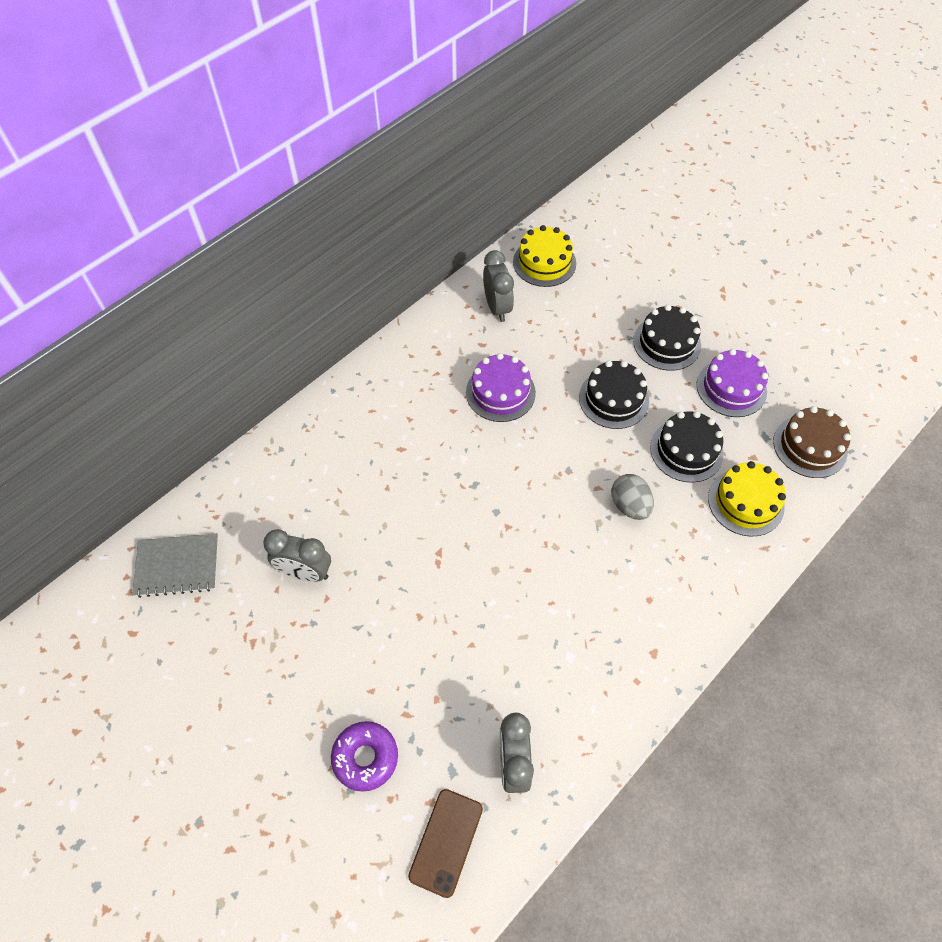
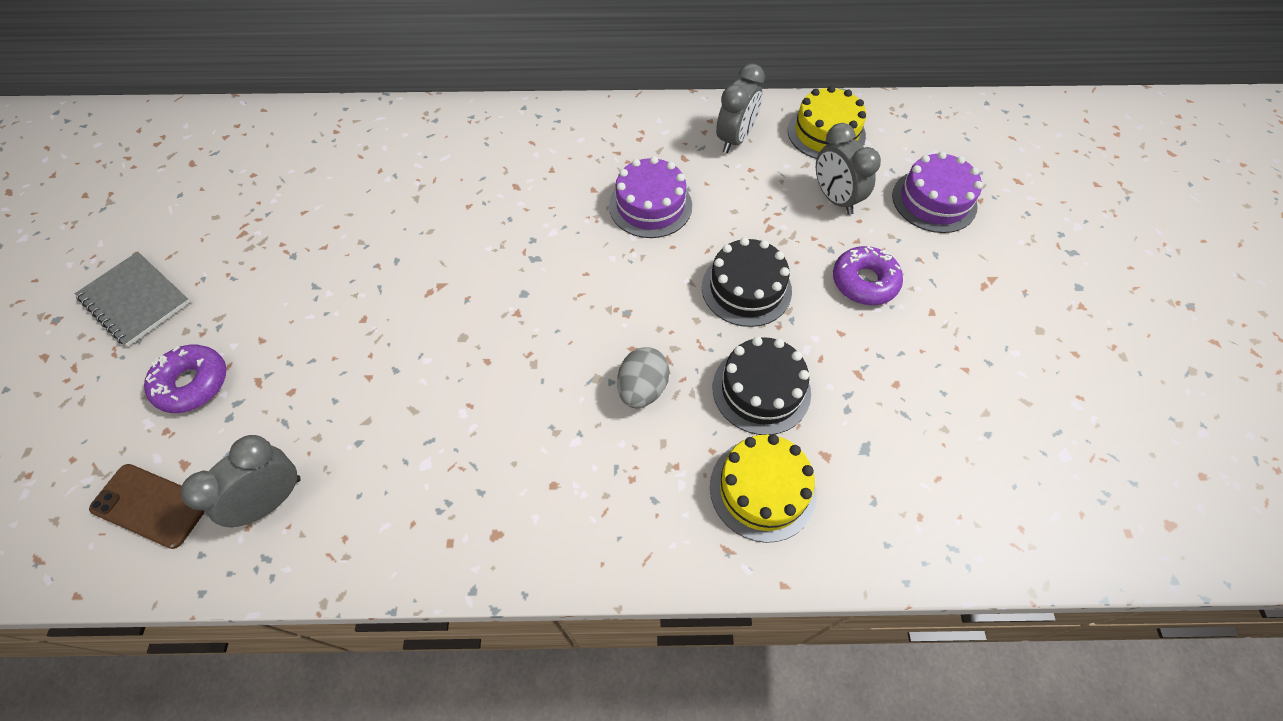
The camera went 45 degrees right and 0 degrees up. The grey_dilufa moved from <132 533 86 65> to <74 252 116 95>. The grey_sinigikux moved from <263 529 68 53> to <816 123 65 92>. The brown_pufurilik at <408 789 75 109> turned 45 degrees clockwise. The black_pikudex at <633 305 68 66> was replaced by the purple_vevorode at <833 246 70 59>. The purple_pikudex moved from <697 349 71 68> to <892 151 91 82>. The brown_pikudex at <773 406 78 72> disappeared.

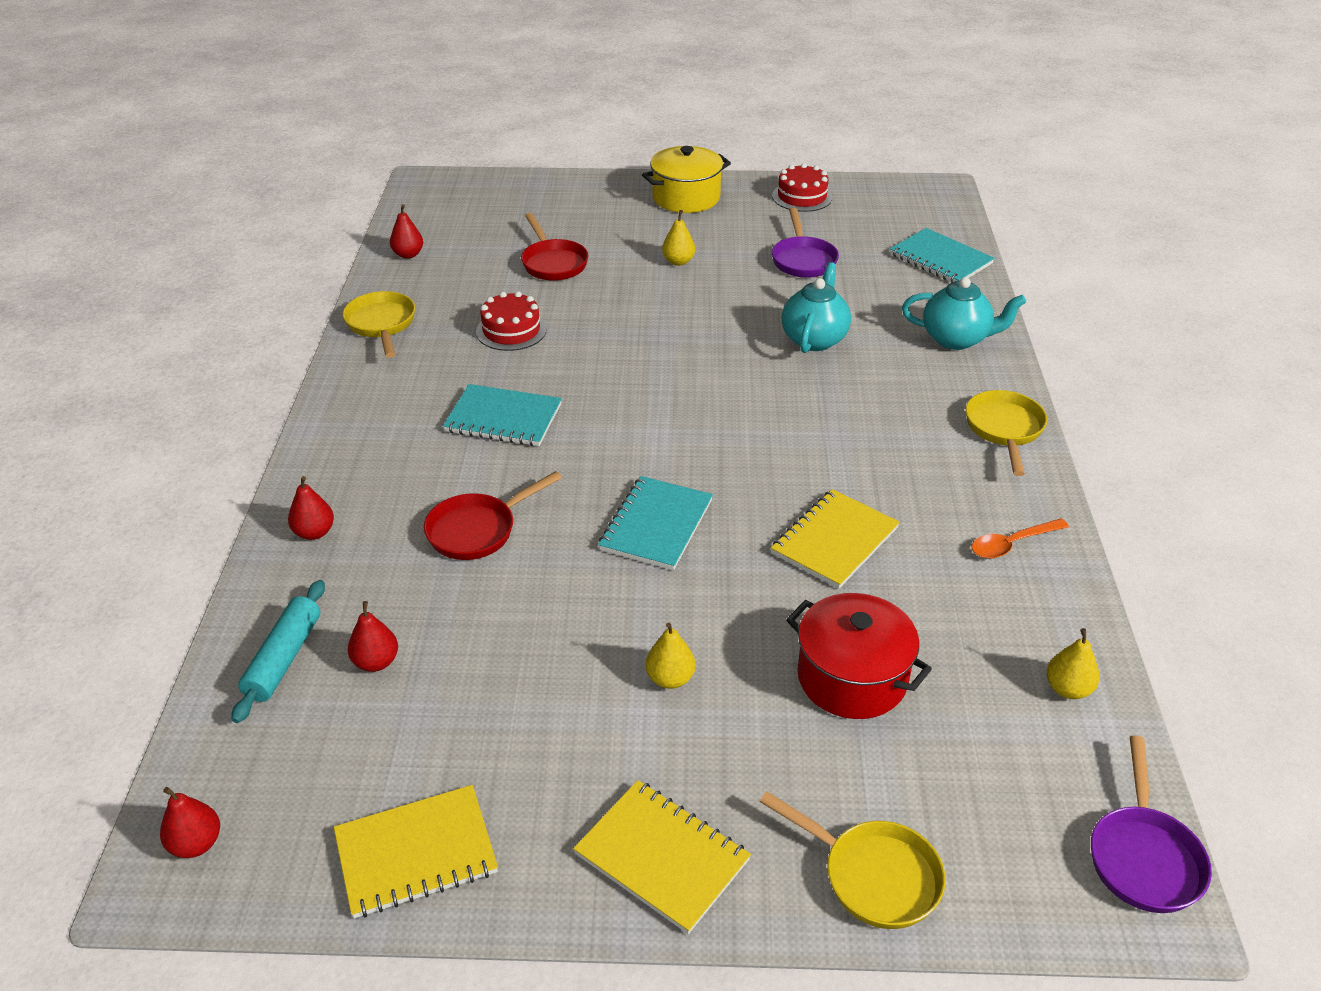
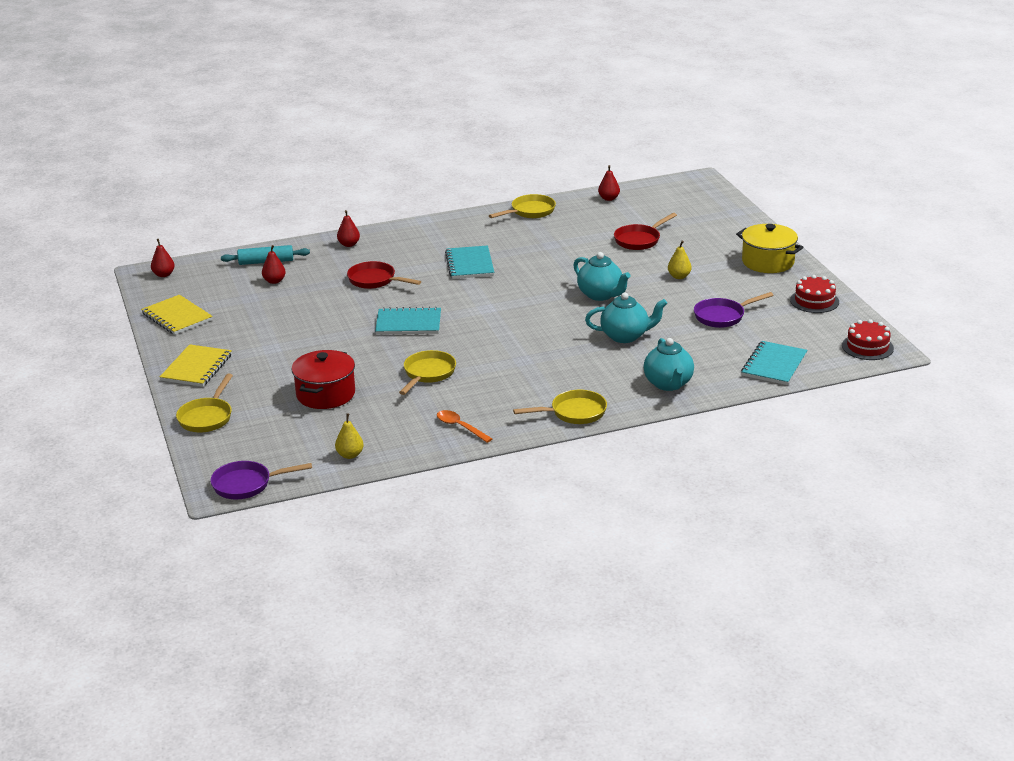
The camera went 70 degrees right and 10 degrees down. The red_pikudex moved from <476 291 71 60> to <842 319 52 41>. The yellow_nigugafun at <645 623 50 66> disappeared. The yellow_dilufa at <771 489 129 100> was replaced by the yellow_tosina at <399 350 57 45>. The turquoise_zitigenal at <573 252 57 49> appeared.

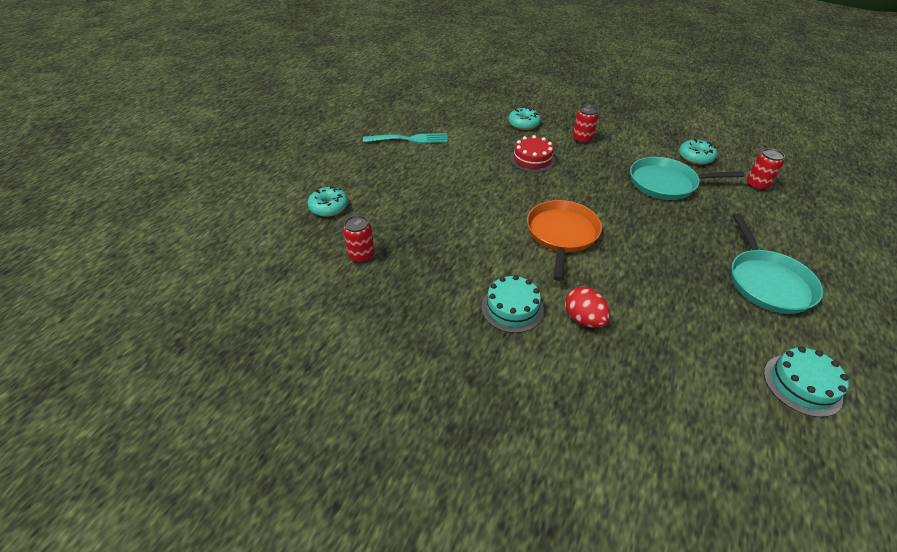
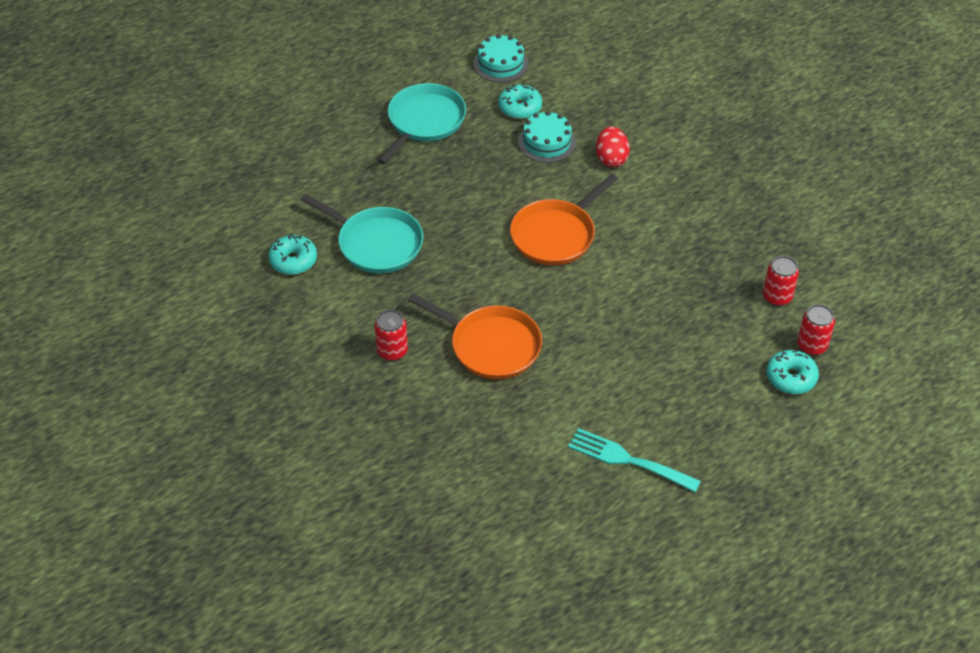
The camera went 150 degrees left and 5 degrees up. The turquoise_pikudex moved from <481 275 63 58> to <518 111 58 52>. The turquoise_vevorode moved from <508 107 33 23> to <498 84 44 35>. The red_pikudex at <510 135 45 38> was replaced by the orange_tosina at <408 294 134 85>. The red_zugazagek moved from <746 148 39 43> to <797 304 38 51>.

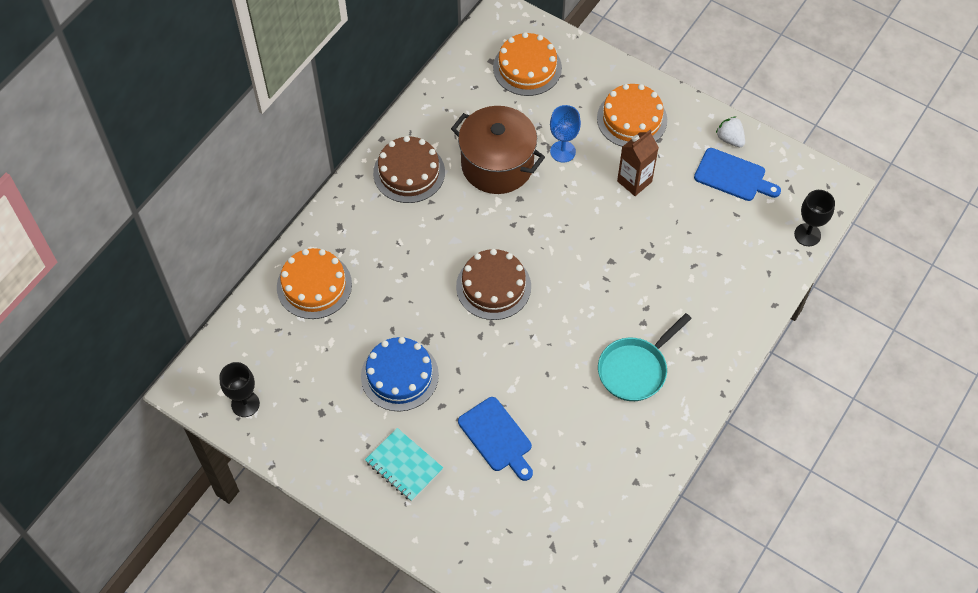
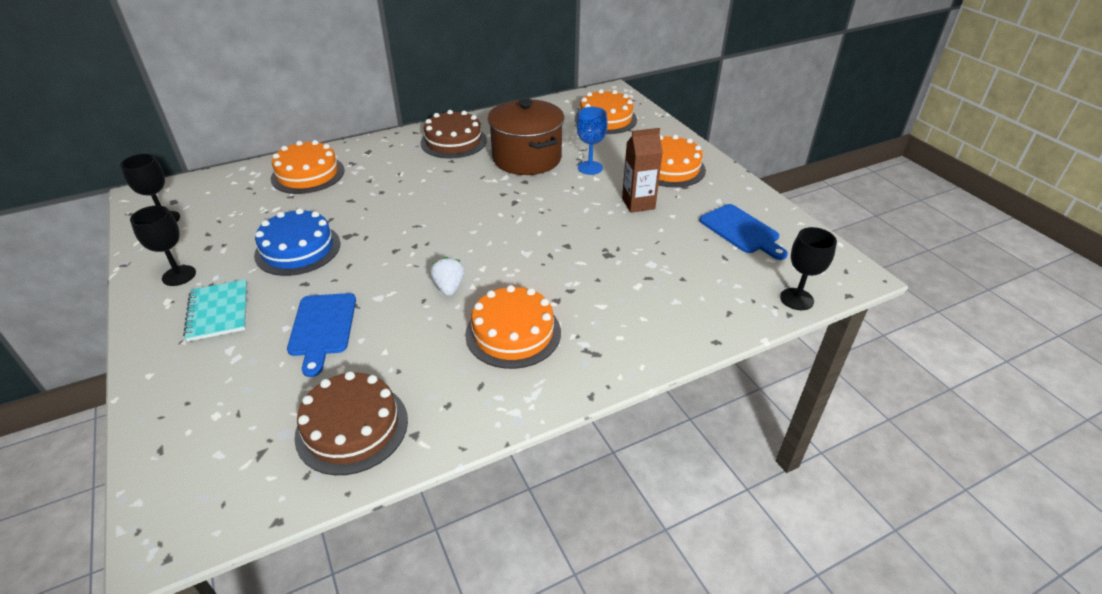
The camera went 30 degrees right and 20 degrees down. The brown_pikudex moved from <456 249 75 71> to <294 371 114 104>. The turquoise_tosina at <598 313 94 88> was replaced by the orange_pikudex at <465 285 96 84>. The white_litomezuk moved from <716 117 29 30> to <430 257 35 39>. The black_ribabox at <130 205 66 81> appeared.

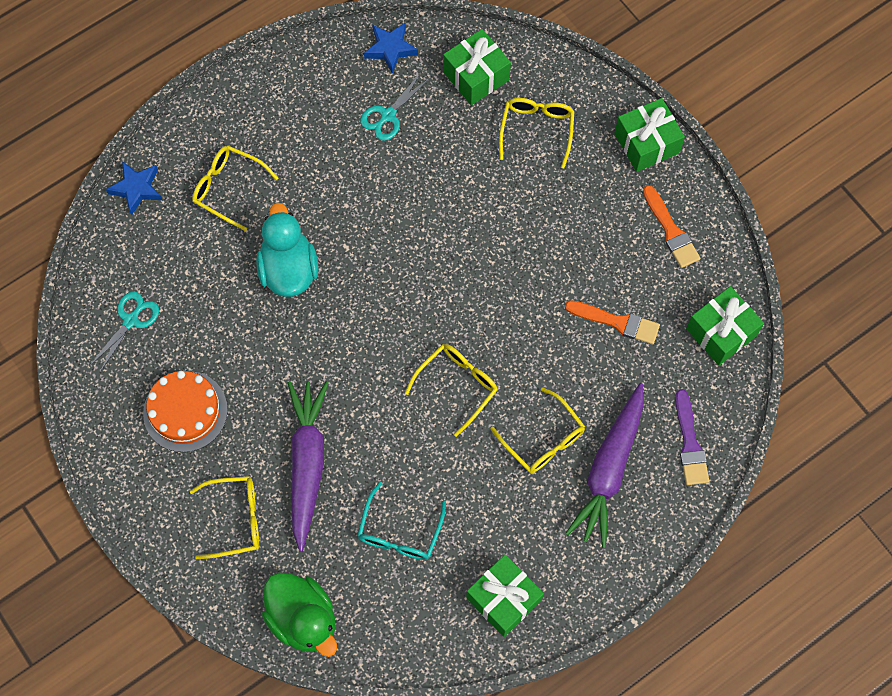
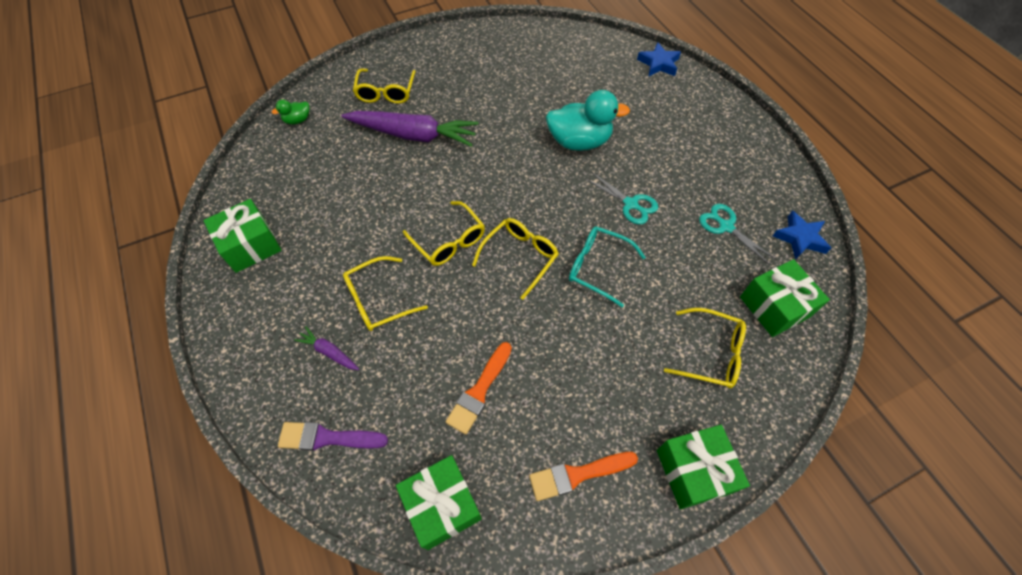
The camera went 100 degrees right and 10 degrees down. The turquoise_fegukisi moved from <90 291 69 81> to <586 172 72 52>. The orange_pikudex at <143 371 85 81> disappeared. The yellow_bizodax moved from <192 146 86 85> to <472 218 87 82>. The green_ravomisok at <262 572 75 85> changed to 0.47 times the size. The turquoise_bizodax moved from <357 482 89 78> to <569 226 77 81>. The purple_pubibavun at <565 383 79 165> changed to 0.44 times the size.

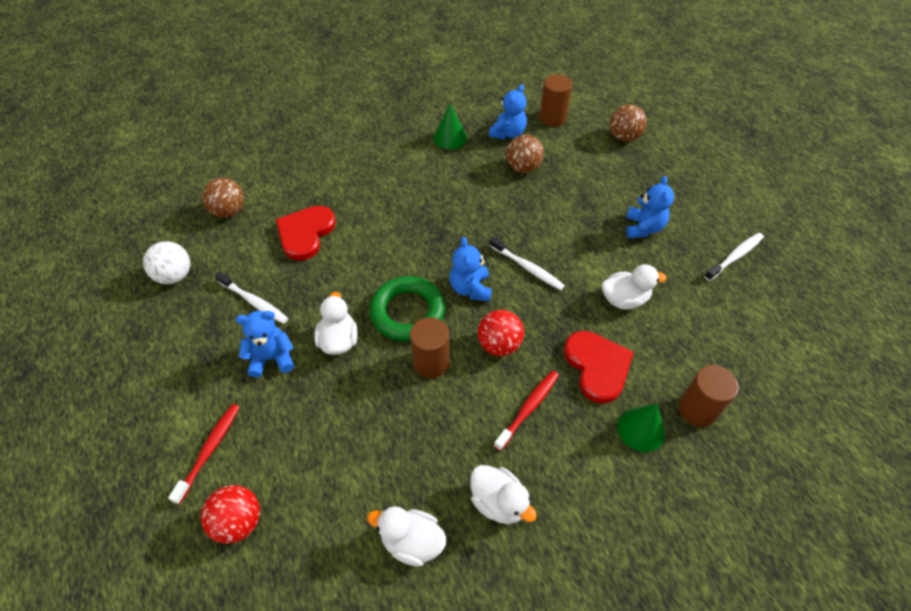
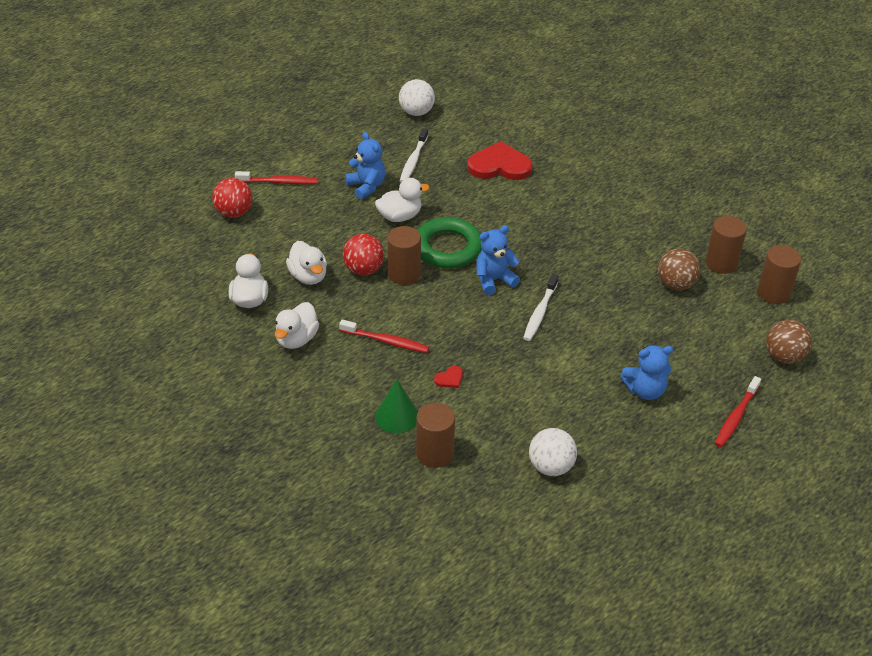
The camera went 70 degrees right and 10 degrees down. The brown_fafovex at <202 178 42 40> disappeared. The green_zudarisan at <434 103 33 47> disappeared. The red_fafovex moved from <478 310 46 46> to <343 234 41 41>. The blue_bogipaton at <489 84 38 56> was replaced by the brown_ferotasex at <706 216 41 58>. The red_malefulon at <564 331 70 73> changed to 0.41 times the size. The white_ravomisok moved from <602 264 65 46> to <286 241 41 44>. The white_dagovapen at <704 233 60 48> disappeared. The white_fafovex at <529 428 48 48> appeared. The red_dagovapen at <714 376 47 71> appeared.

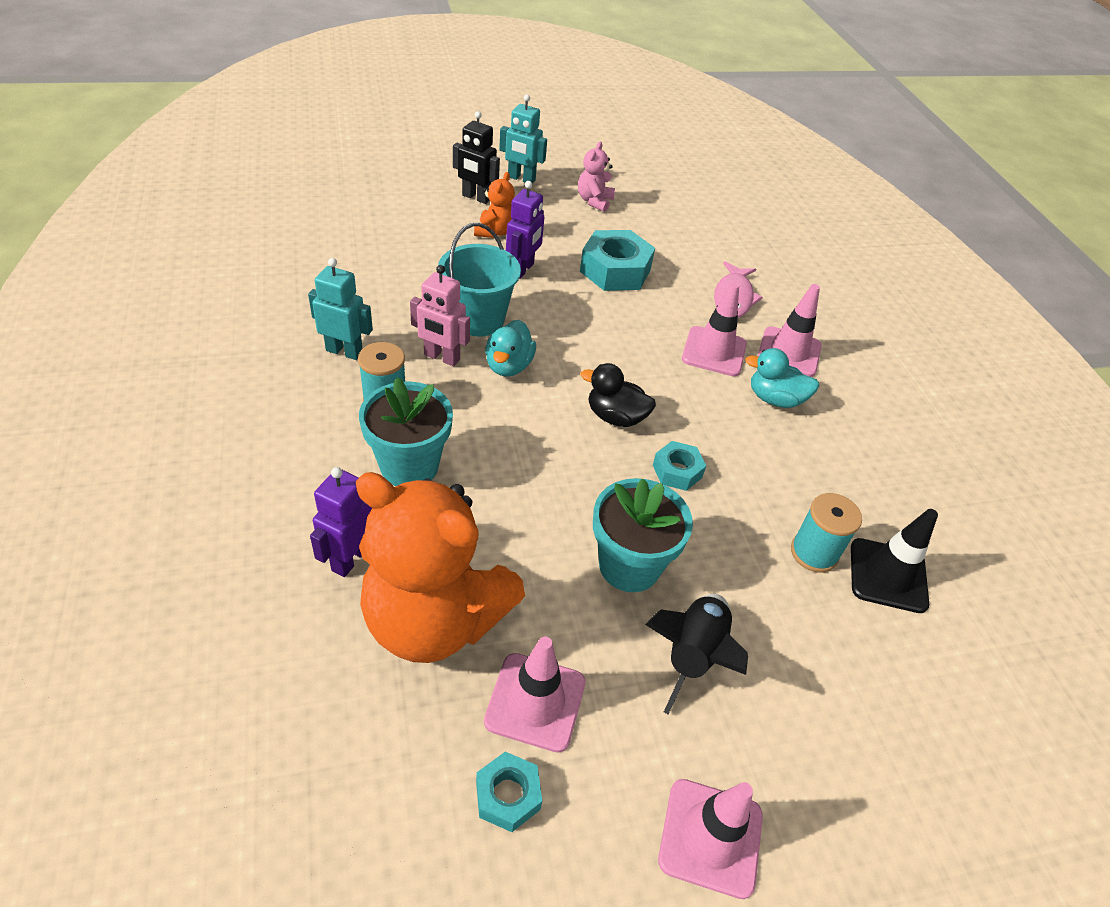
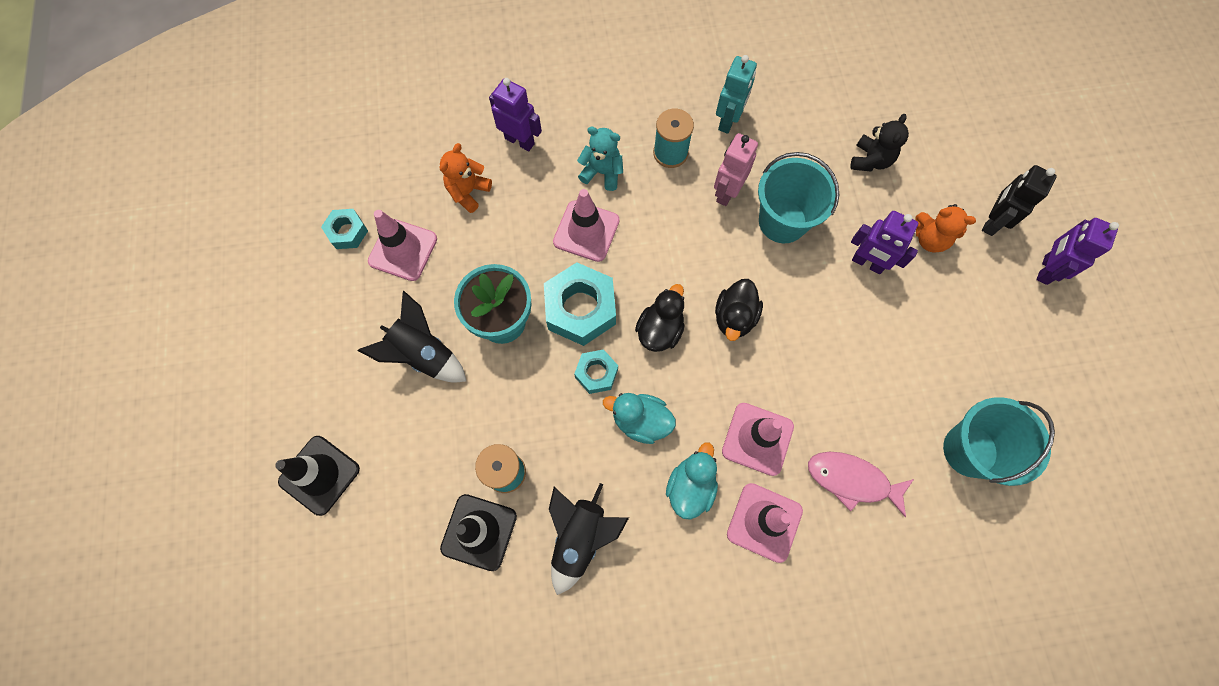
The camera went 100 degrees right and 25 degrees up. The orange_bogipaton at <356 472 169 191> changed to 0.43 times the size. The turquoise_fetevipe at <359 377 94 109> was replaced by the turquoise_bogipaton at <577 126 46 65>. The turquoise_ravomisok moved from <485 320 51 57> to <603 393 73 51>. The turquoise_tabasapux at <499 95 48 89> became the purple_tabasapux at <1036 218 83 67>. The pink_bogipaton at <578 142 37 70> disappeared. The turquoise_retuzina moved from <580 230 75 61> to <544 262 72 84>. The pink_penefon moved from <658 779 105 120> to <553 189 67 73>. The black_penefon at <275 436 85 80> appeared. The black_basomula at <549 483 80 112> appeared. The black_ravomisok at <715 279 48 62> appeared. The black_bogipaton at <850 114 59 58> appeared. The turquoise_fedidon at <943 397 112 89> appeared.

